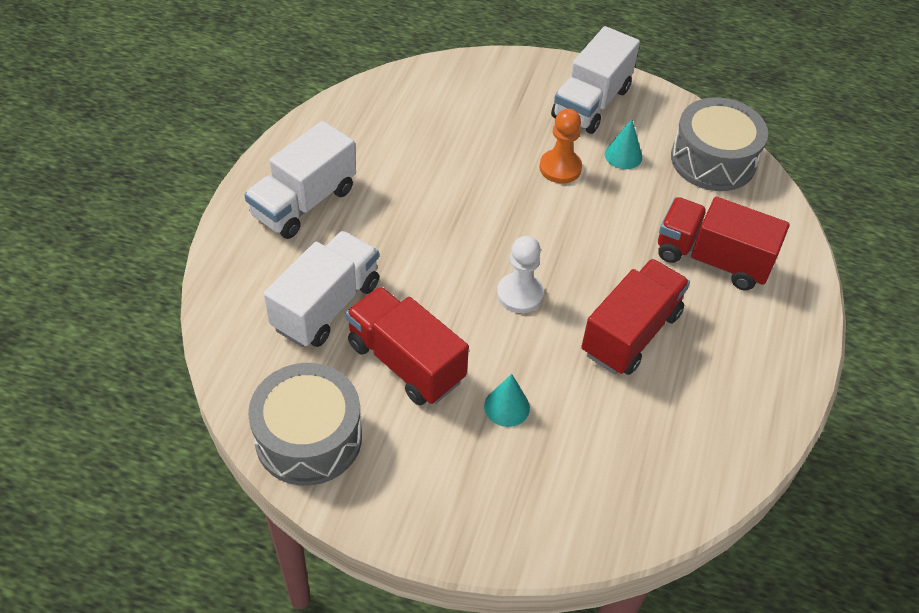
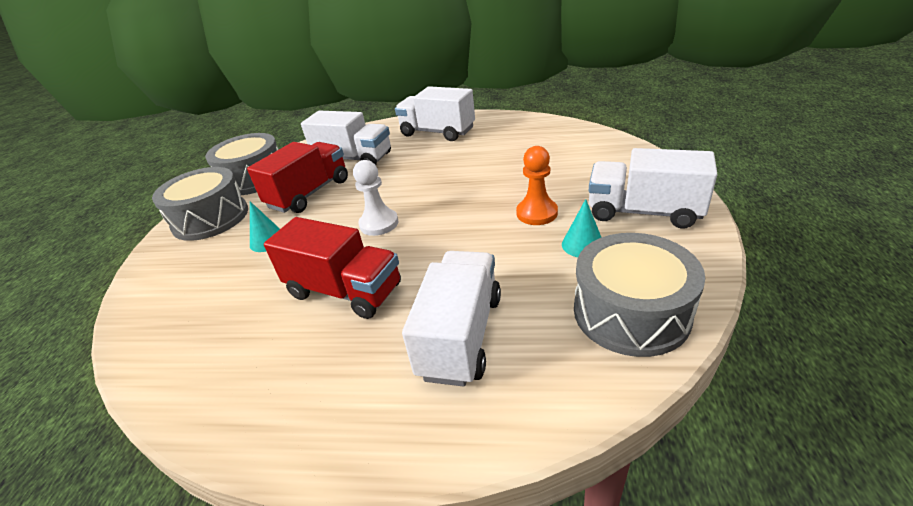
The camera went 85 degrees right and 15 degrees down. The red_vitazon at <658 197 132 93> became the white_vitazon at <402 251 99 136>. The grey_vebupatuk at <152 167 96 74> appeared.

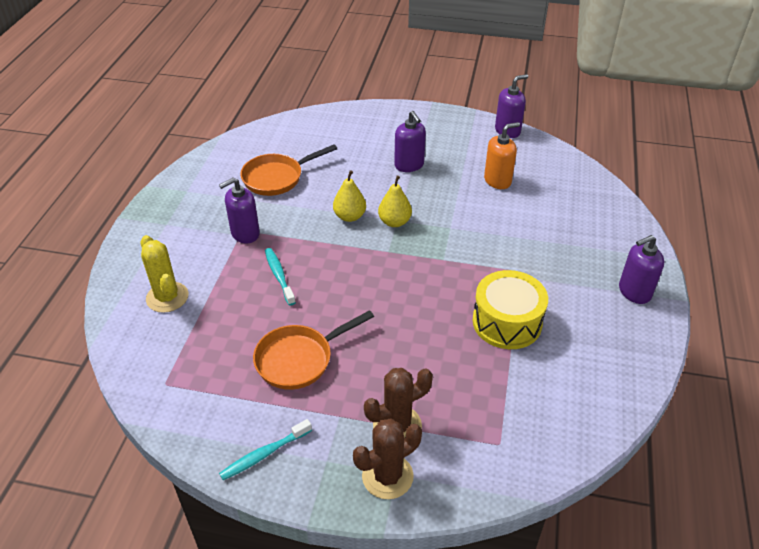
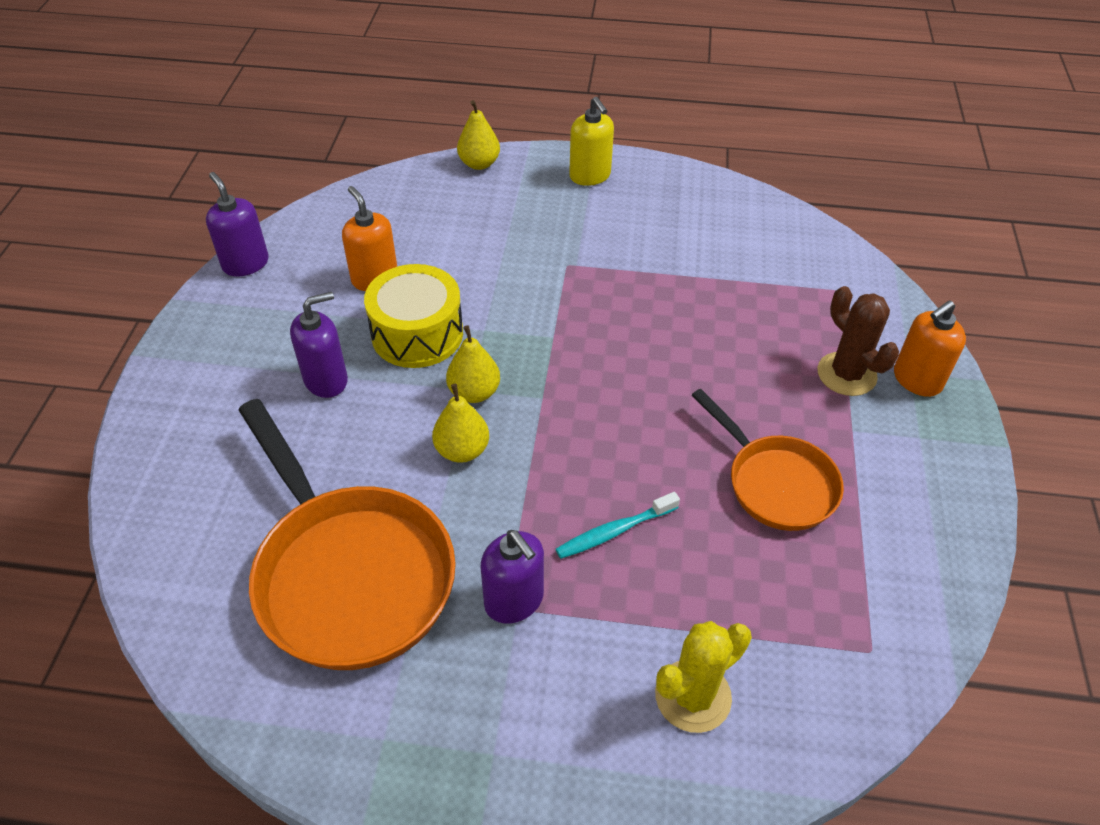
The camera went 95 degrees left and 5 degrees up. The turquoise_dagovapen at <219 419 93 61> disappeared. The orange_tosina at <240 144 97 52> changed to 1.67 times the size. The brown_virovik at <353 419 69 80> was replaced by the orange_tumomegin at <894 300 72 97>. The yellow_vebupatuk moved from <472 270 76 79> to <364 264 99 104>. The purple_tumomegin at <619 235 45 69> became the yellow_tumomegin at <569 97 45 89>. The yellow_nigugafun at <457 100 43 70> appeared.

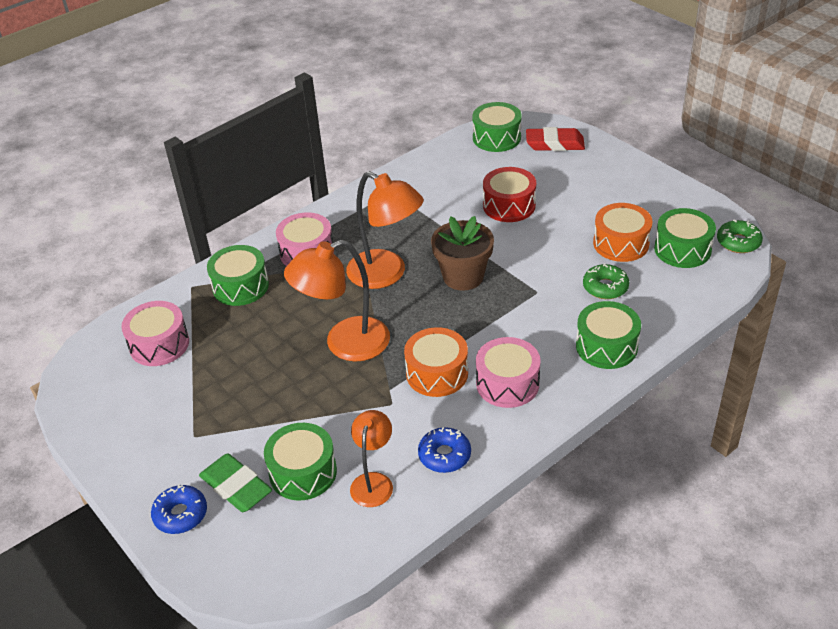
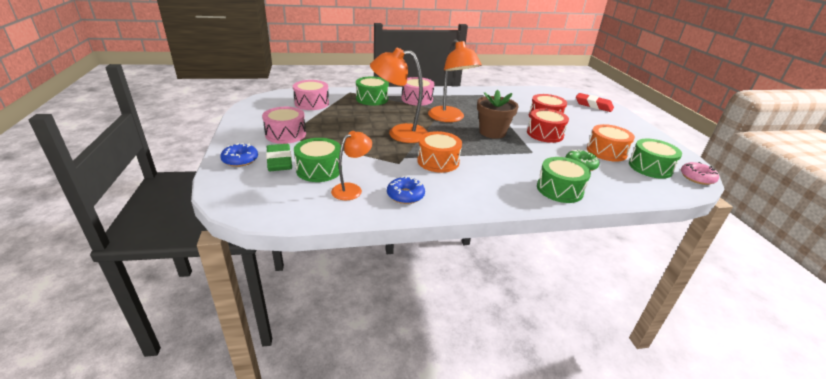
The camera went 25 degrees right and 10 degrees down. The green_vebupatuk at <472 102 50 50> disappeared. The pink_vebupatuk moved from <476 337 65 71> to <262 107 44 37>. The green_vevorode at <717 220 46 33> became the pink_vevorode at <681 162 38 23>. The red_vebupatuk at <527 109 42 34> appeared.

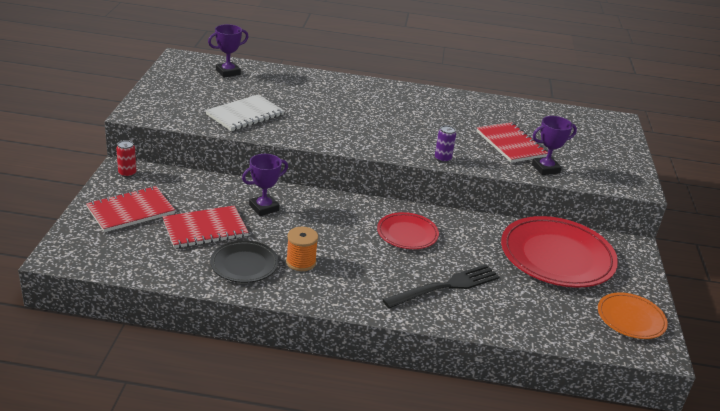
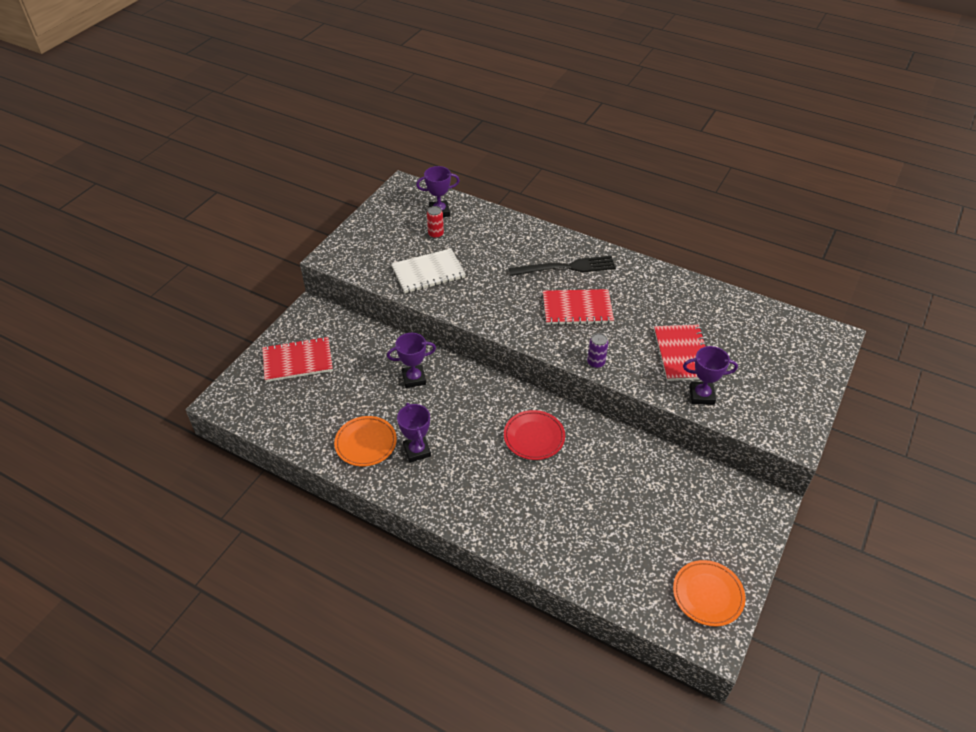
The camera went 25 degrees right and 15 degrees up. The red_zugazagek moved from <116 140 21 37> to <427 206 17 33>. The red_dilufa moved from <163 206 86 42> to <543 289 71 36>. The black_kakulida at <210 240 68 43> became the orange_kakulida at <334 416 63 50>. The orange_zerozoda at <286 227 32 44> was replaced by the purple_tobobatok at <397 403 34 60>. The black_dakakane moved from <382 264 118 44> to <509 256 107 20>. The red_kakulida at <501 216 117 72> disappeared.

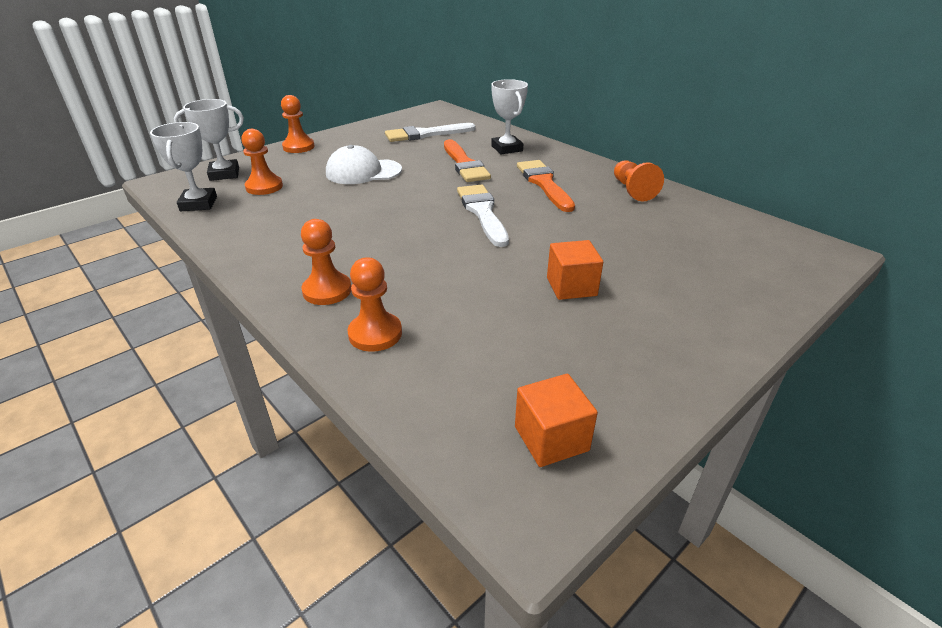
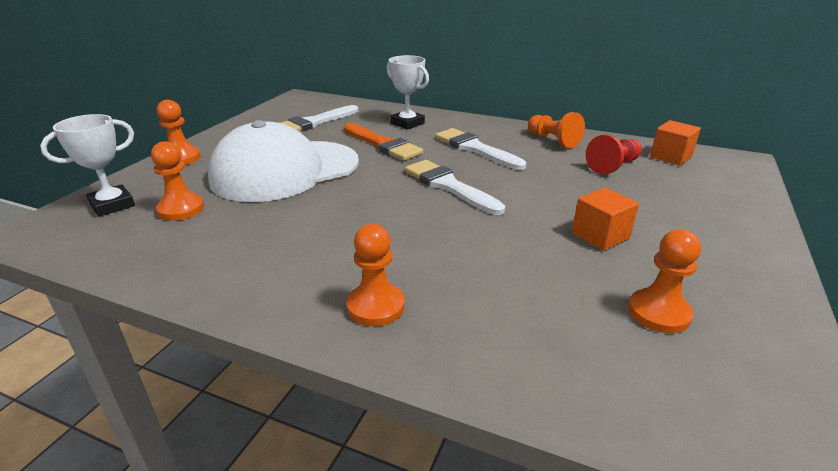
The camera went 25 degrees left and 5 degrees down. The white_tobobatok at <150 122 67 89> disappeared. The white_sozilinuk at <326 145 76 39> changed to 1.75 times the size. The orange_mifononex moved from <347 257 55 95> to <628 229 73 104>. The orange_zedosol moved from <515 374 83 93> to <650 120 51 46>. The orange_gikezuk at <517 160 58 52> became the white_gikezuk at <435 128 91 42>. The red_mifononex at <586 135 56 39> appeared.

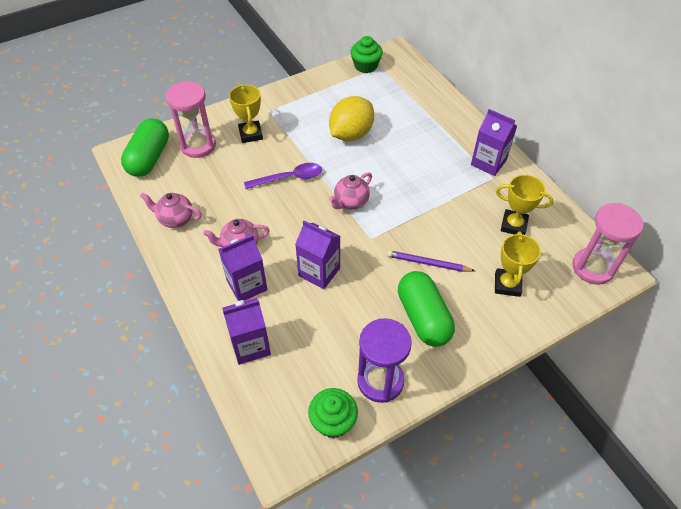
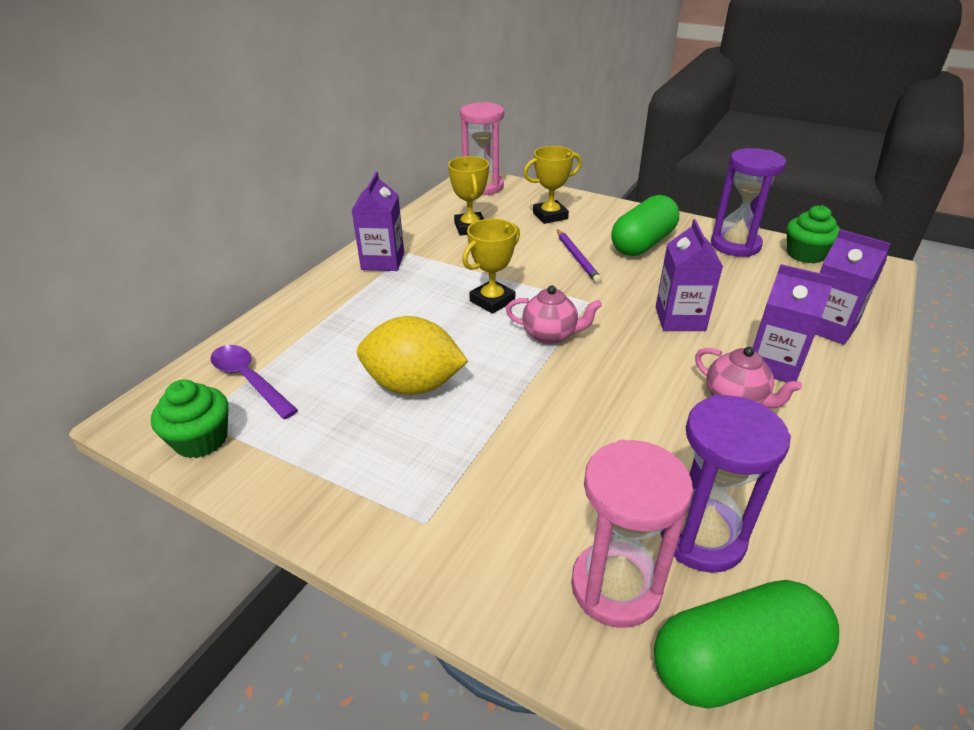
The camera went 120 degrees left and 15 degrees down. The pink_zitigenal at <140 192 62 36> disappeared. The yellow_tobobatok moved from <229 84 34 59> to <462 219 58 95>. The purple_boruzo moved from <244 163 78 26> to <210 345 88 74>. The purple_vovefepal at <661 395 130 178> appeared.

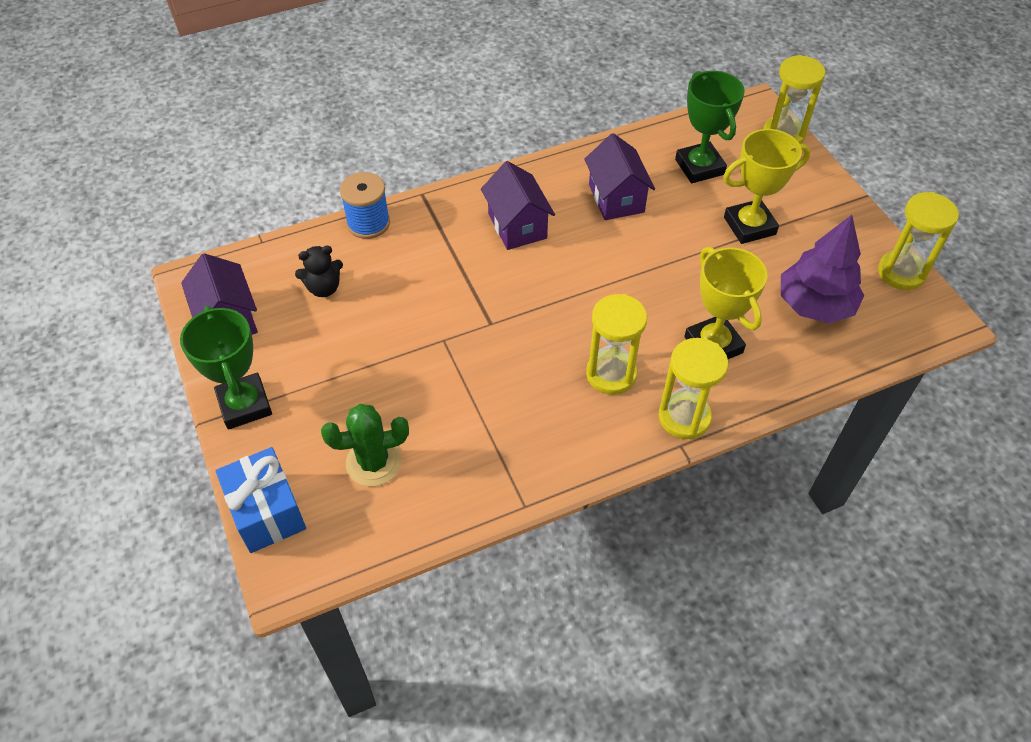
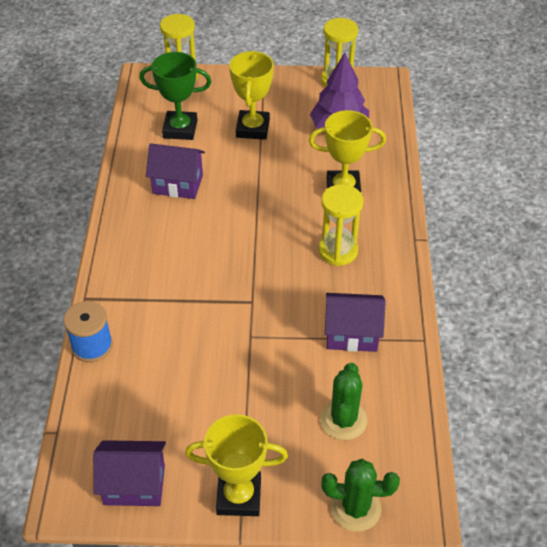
The camera went 65 degrees left and 5 degrees down. The green_tobobatok at <180 306 92 123> became the yellow_tobobatok at <185 414 103 102>. The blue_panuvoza at <216 447 90 106> was replaced by the green_virovik at <321 459 79 73>. The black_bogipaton at <295 246 48 51> disappeared. The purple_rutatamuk moved from <481 161 74 89> to <325 293 61 59>. The yellow_vovefepal at <659 338 69 101> disappeared.

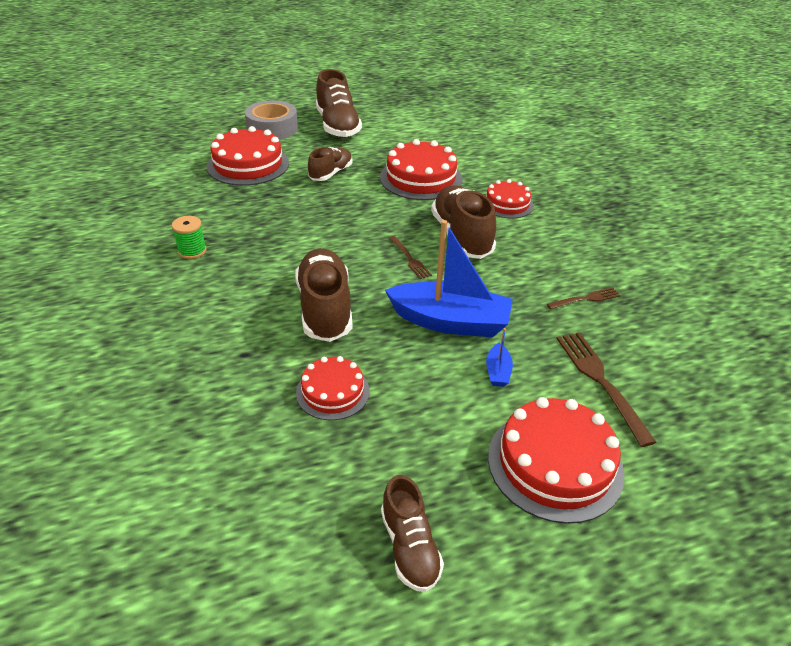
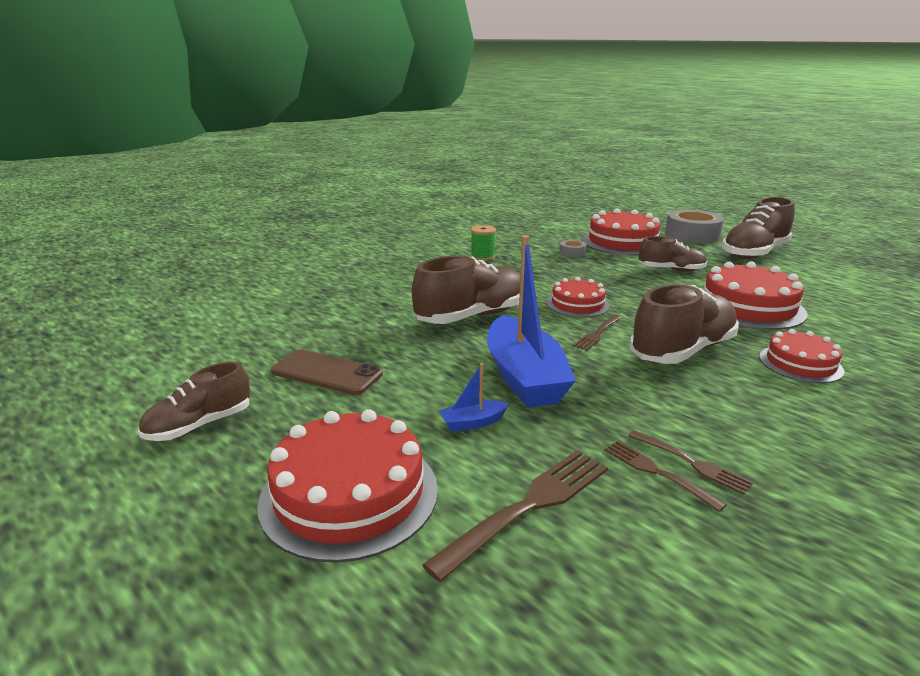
The camera went 65 degrees right and 15 degrees down. The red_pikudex moved from <296 356 74 64> to <546 277 64 41>. The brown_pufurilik at <271 349 112 46> appeared. The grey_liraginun at <559 240 28 17> appeared. The brown_dakakane at <604 441 122 71> appeared.

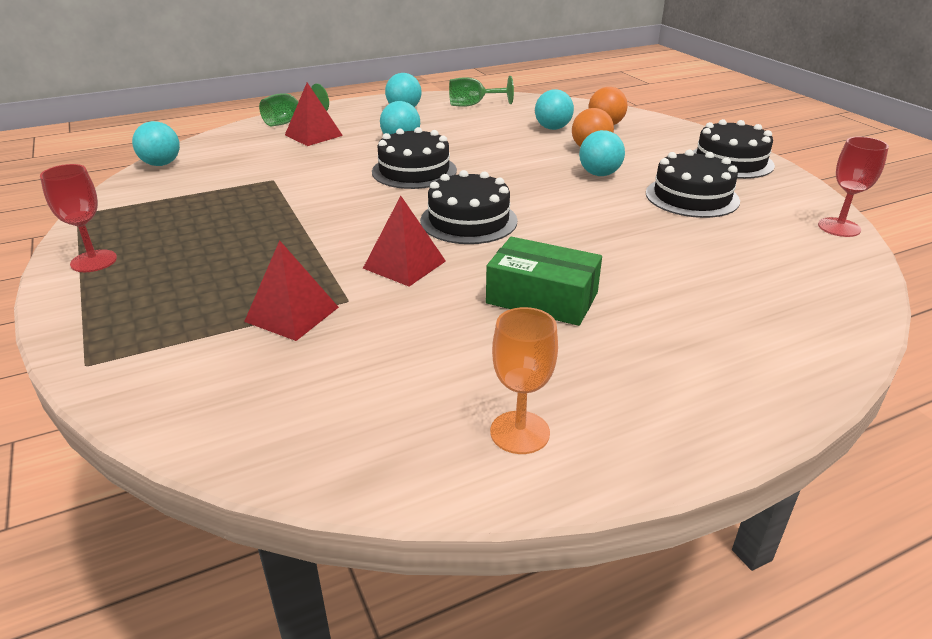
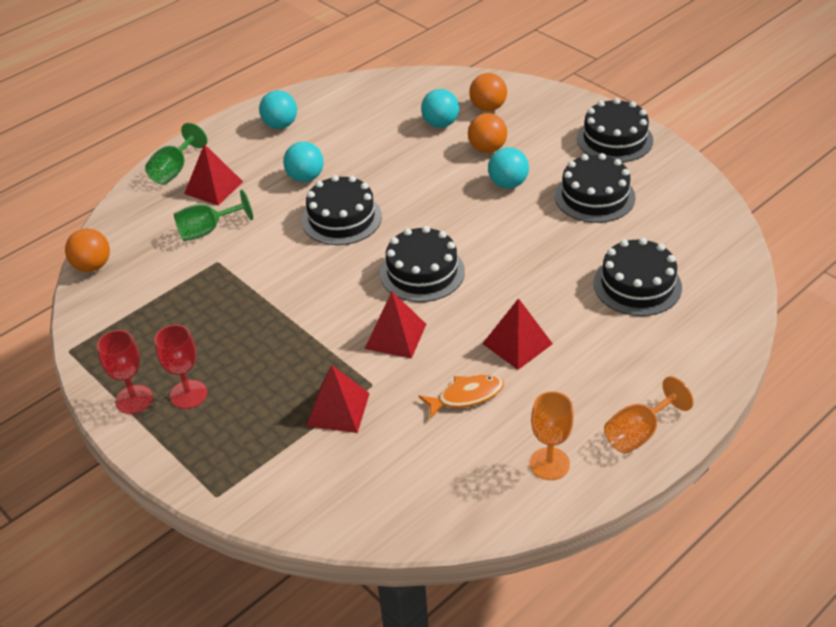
The camera went 15 degrees left and 10 degrees up. The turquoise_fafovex at <132 121 48 45> became the orange_fafovex at <65 229 45 43>. The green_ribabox moved from <449 76 65 31> to <174 189 79 52>. The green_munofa at <486 237 116 89> was replaced by the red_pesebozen at <482 298 71 72>. The red_ribabox moved from <818 137 71 100> to <154 325 53 84>. The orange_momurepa at <419 374 85 45> appeared. The black_pikudex at <594 238 88 78> appeared. The orange_ribabox at <604 376 89 78> appeared.

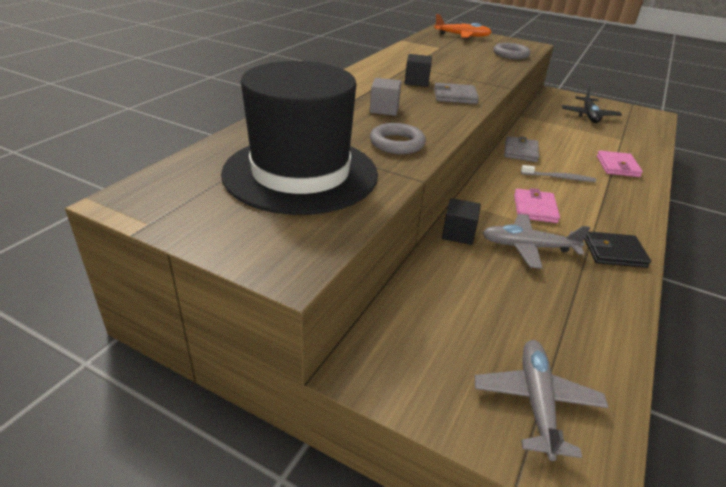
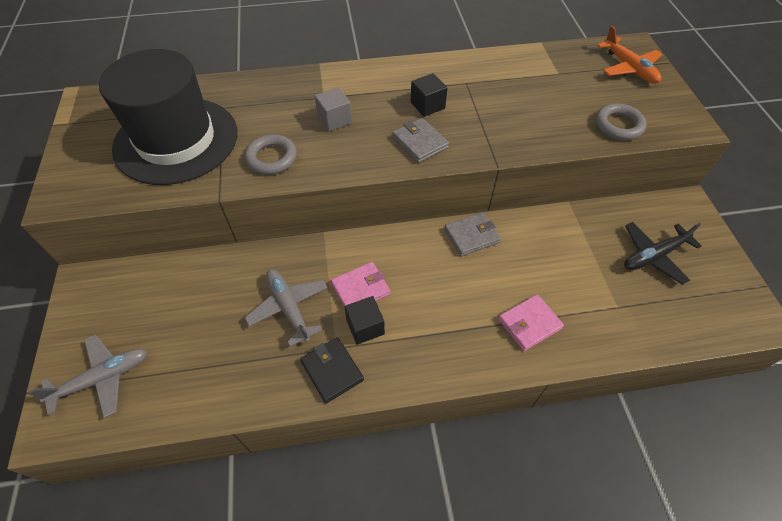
The camera went 55 degrees right and 20 degrees up. The black_zedosol moved from <442 198 39 47> to <344 296 41 49>. The grey_dagovapen at <521 165 75 17> disappeared.

